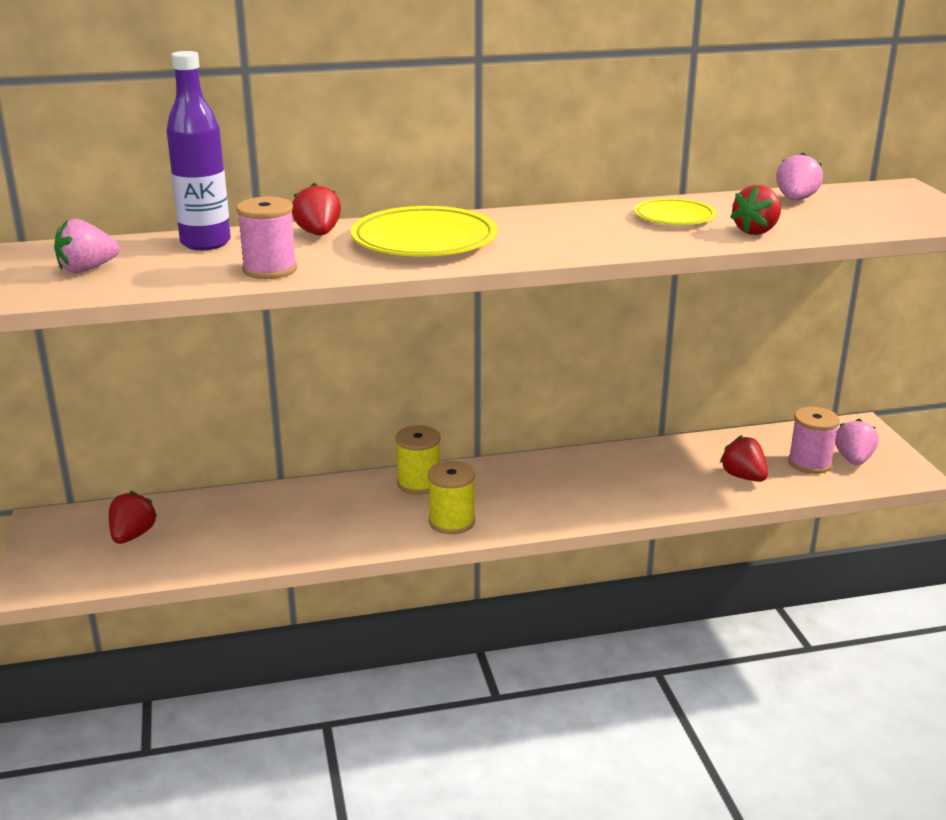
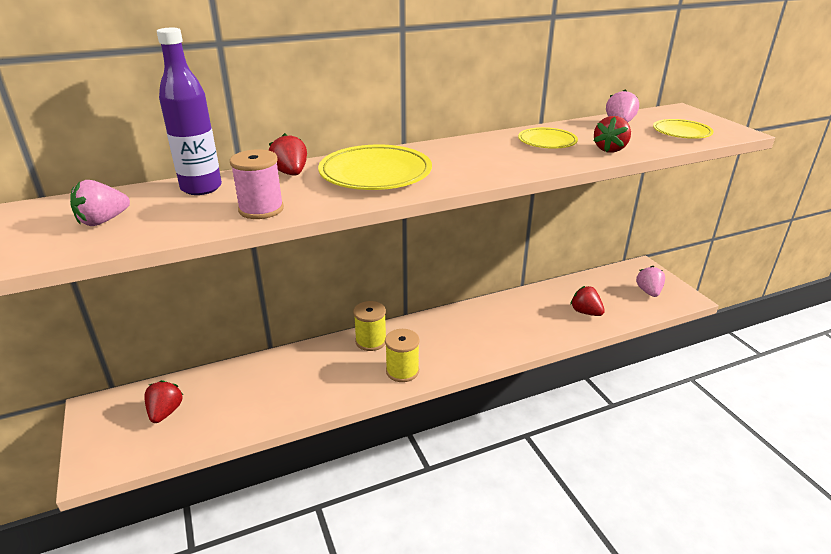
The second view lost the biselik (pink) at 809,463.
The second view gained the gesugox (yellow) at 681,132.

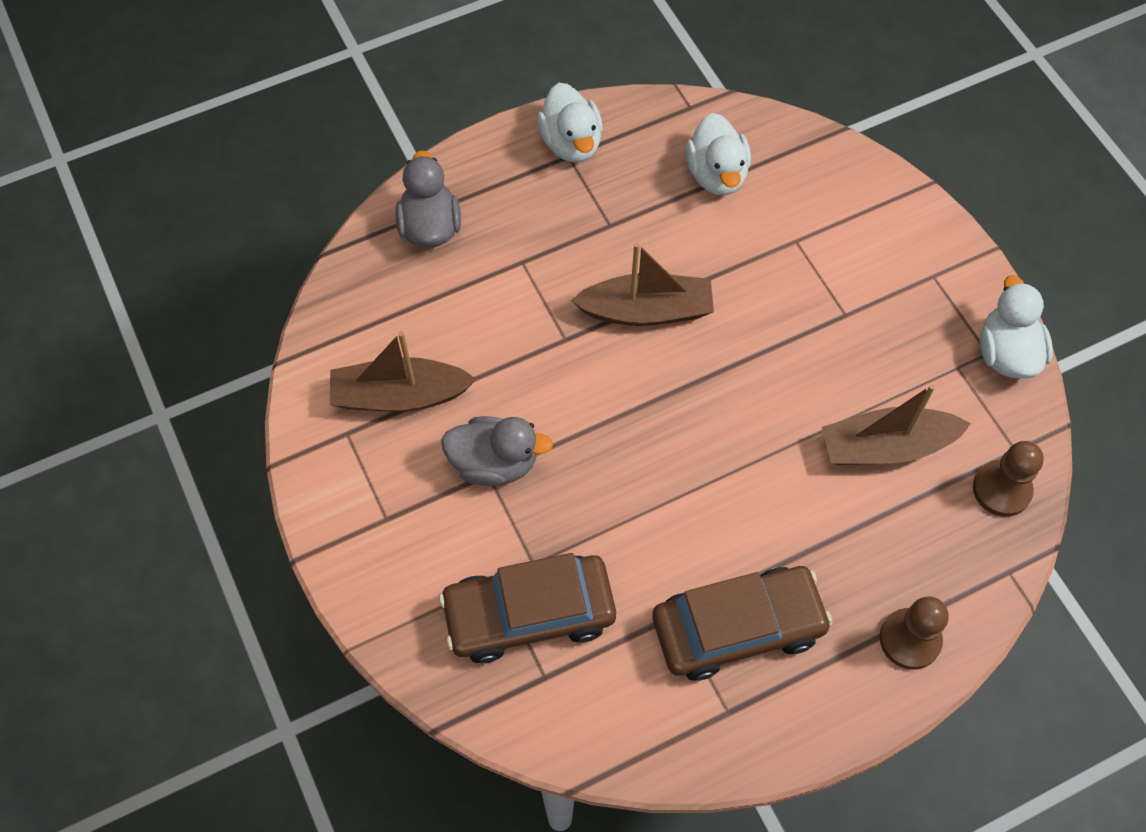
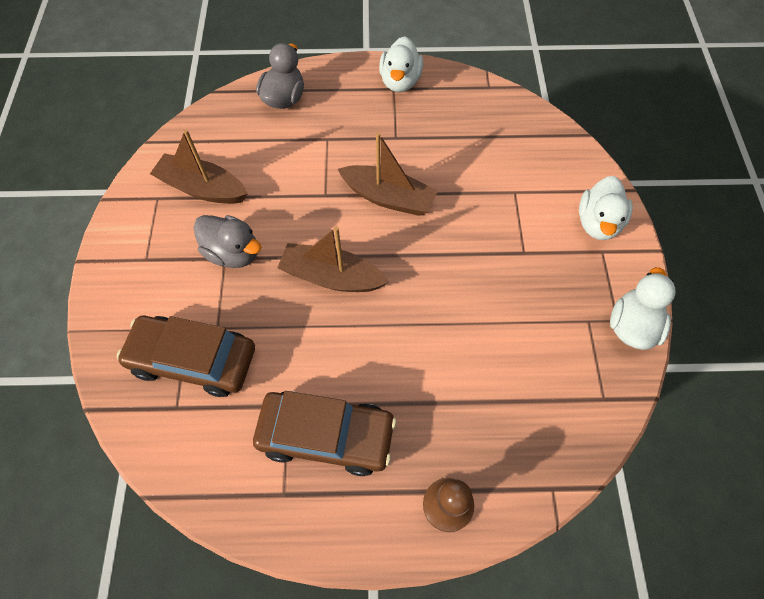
The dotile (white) ended up elsewhere, having gone from 716,174 to 597,223.
The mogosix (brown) ended up elsewhere, having gone from 886,447 to 331,277.
The second view lost the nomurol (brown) at 1001,489.

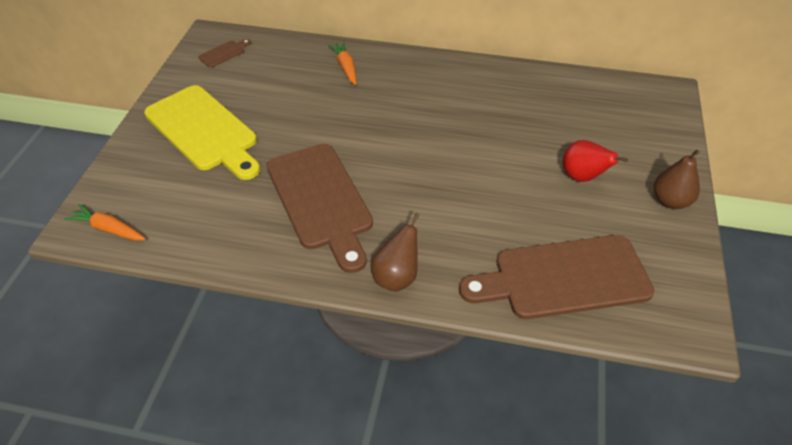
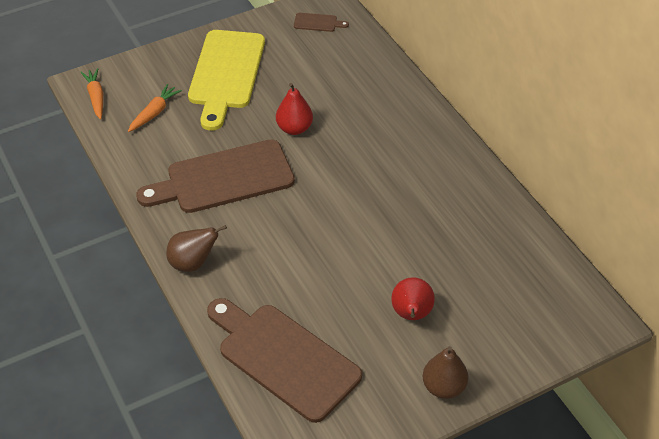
The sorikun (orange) ended up elsewhere, having gone from 346,67 to 154,113.
The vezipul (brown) at 321,200 ended up facing another way, 45 degrees clockwise from before.
The second view gained the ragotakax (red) at 294,128.

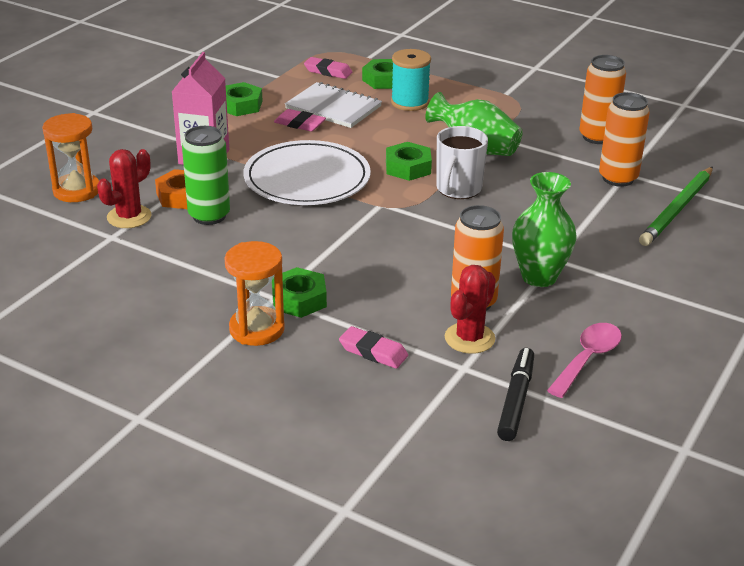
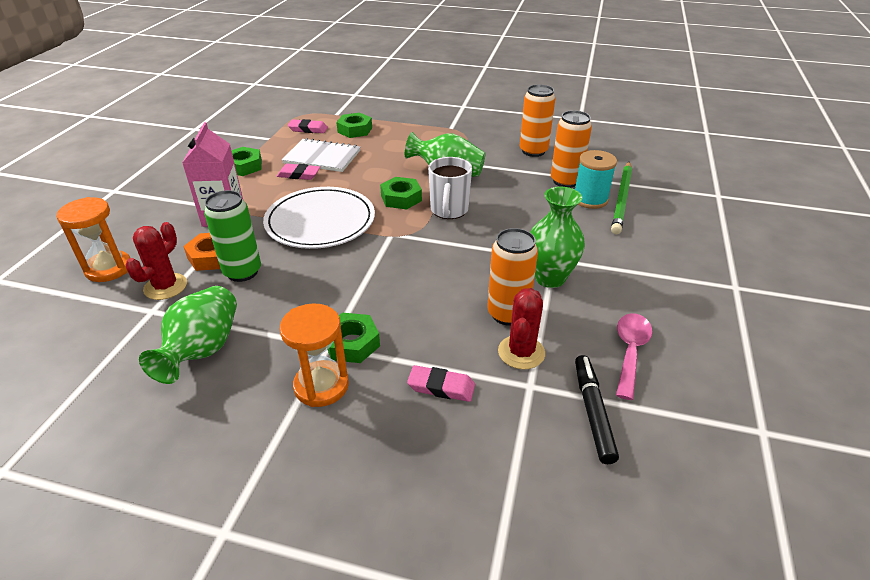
The biselik (turquoise) ended up elsewhere, having gone from 409,102 to 590,199.
The second view gained the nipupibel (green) at 202,350.

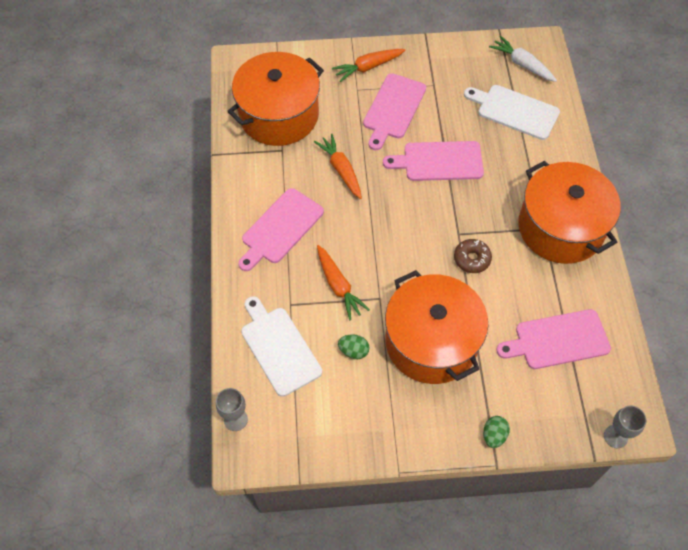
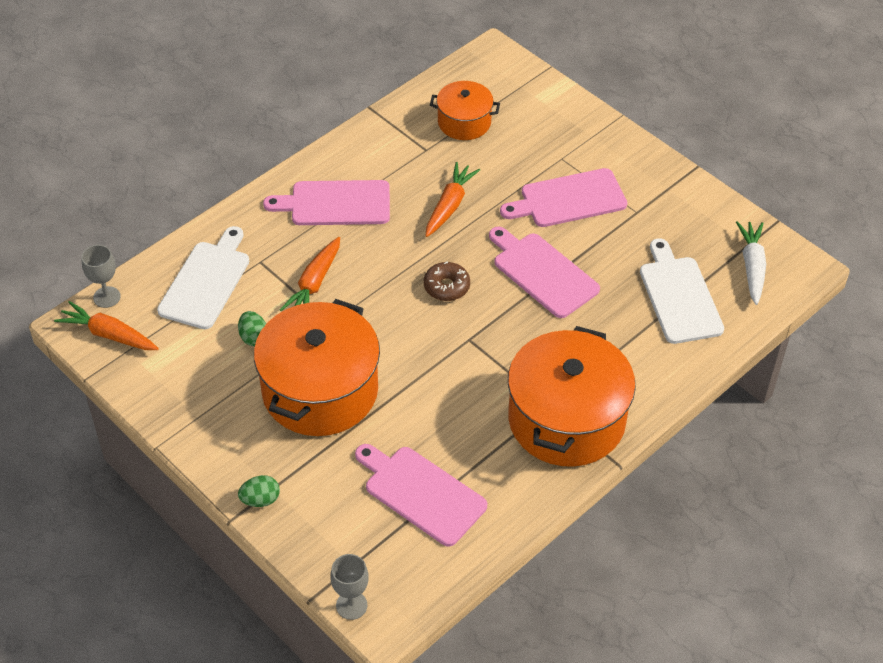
The sorikun (orange) ended up elsewhere, having gone from 368,67 to 109,334.
The size of the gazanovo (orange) at 279,115 changed by a factor of 0.53.
The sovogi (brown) ended up elsewhere, having gone from 472,259 to 446,287.

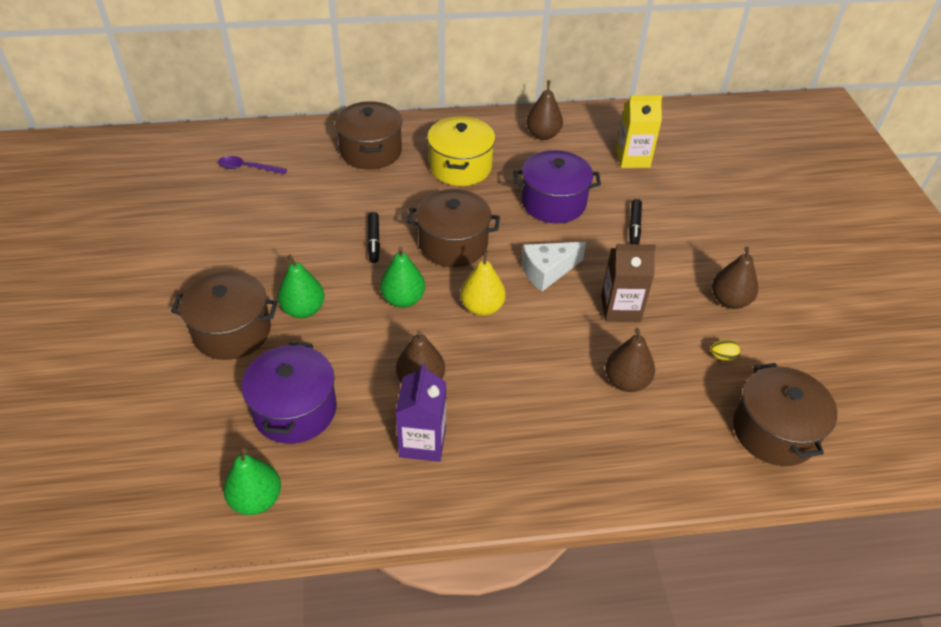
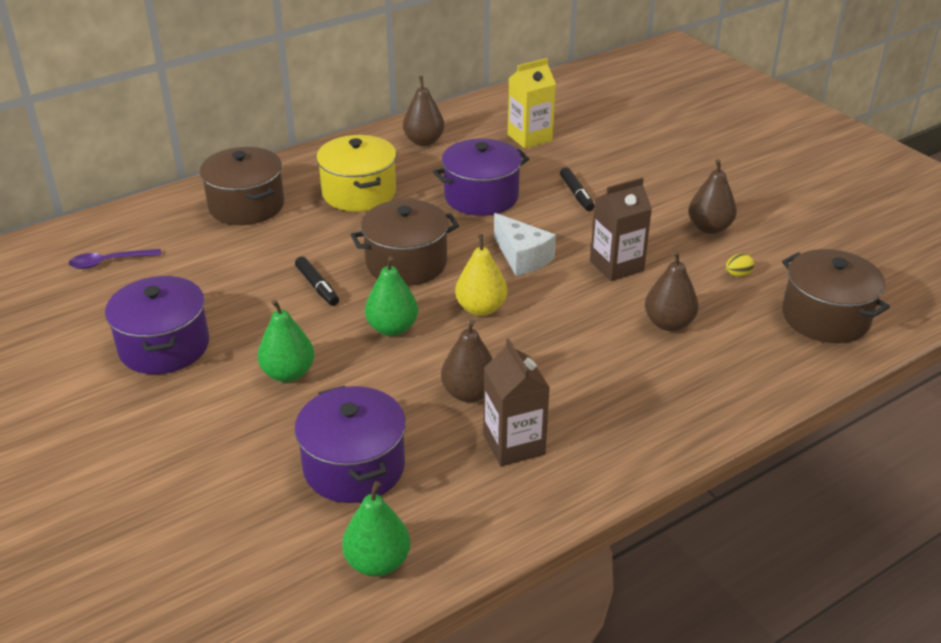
The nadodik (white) at 547,271 ended up facing another way, 75 degrees counterclockwise from before.
The second view lost the gazanovo (brown) at 232,331.
What was the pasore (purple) at 422,442 turned into the pasore (brown) at 514,444.
The second view gained the gazanovo (purple) at 164,346.

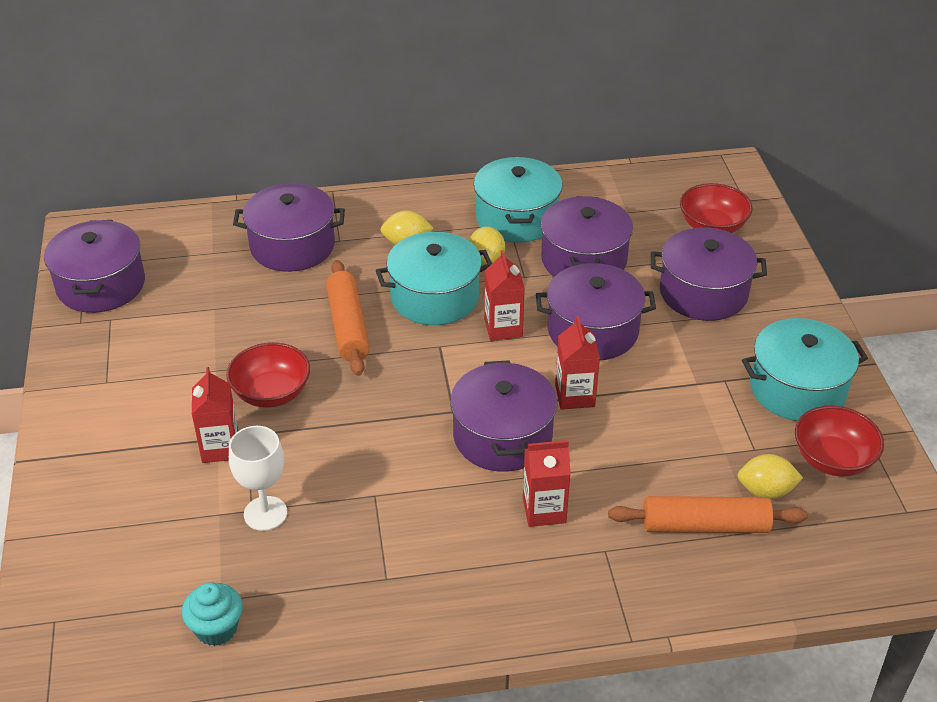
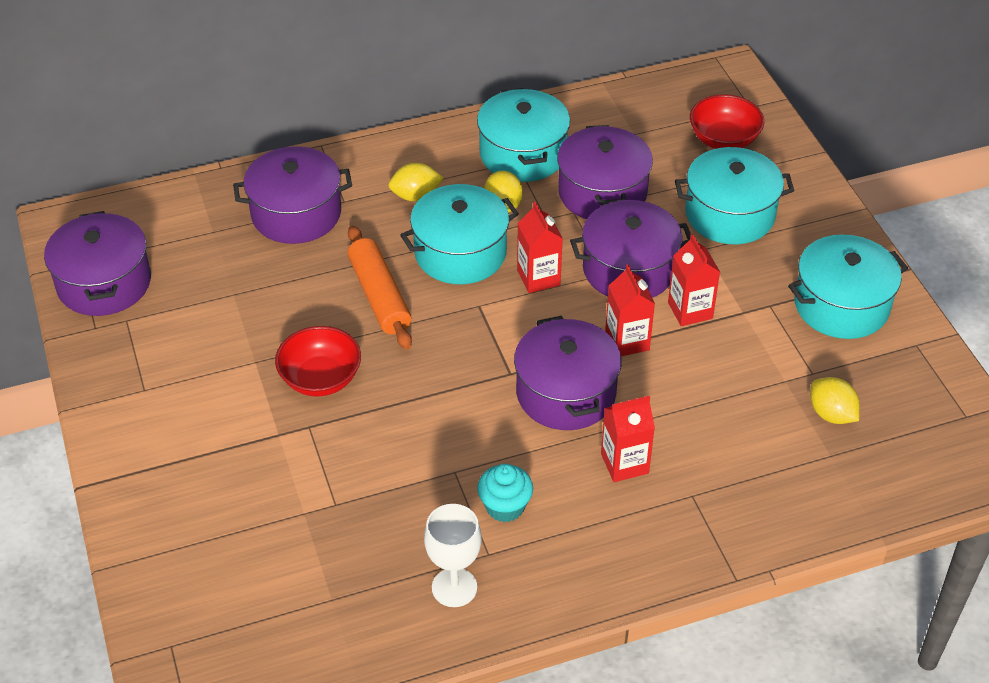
What was the gazanovo (purple) at 703,293 turned into the gazanovo (turquoise) at 729,214.
The pasore (red) ended up elsewhere, having gone from 220,448 to 690,310.
The second view lost the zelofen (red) at 832,459.
The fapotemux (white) ended up elsewhere, having gone from 265,513 to 454,587.
The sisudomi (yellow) at 765,491 ended up facing another way, 60 degrees clockwise from before.
The second view lost the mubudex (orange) at 705,525.
The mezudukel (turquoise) ended up elsewhere, having gone from 216,628 to 505,506.

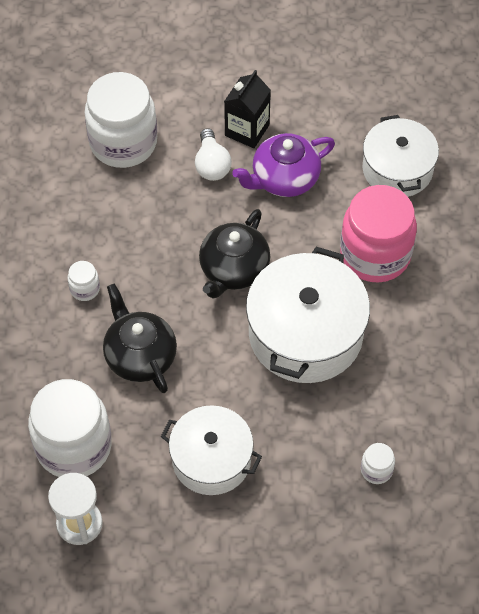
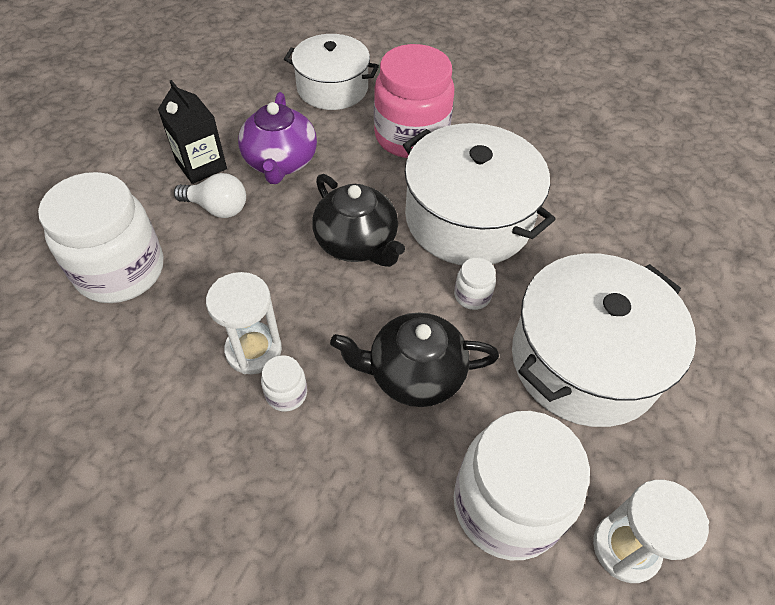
The size of the gazanovo (white) at 211,459 changed by a factor of 1.52.
The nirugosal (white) ended up elsewhere, having gone from 376,470 to 472,296.
The second view gained the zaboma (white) at 253,350.

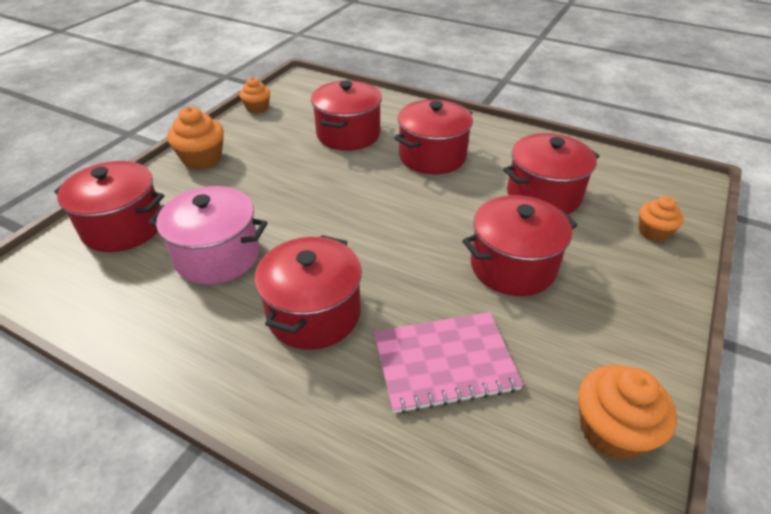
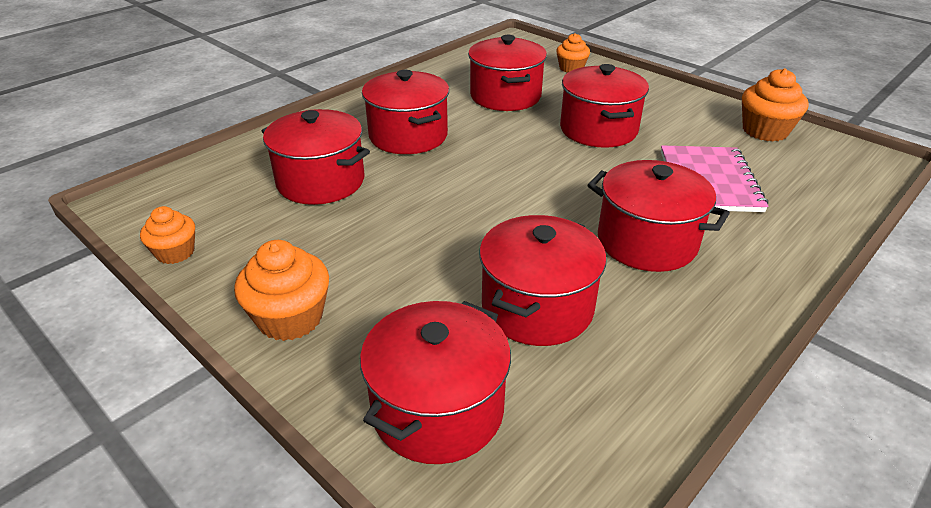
What was the gazanovo (pink) at 217,256 turned into the gazanovo (red) at 537,307.

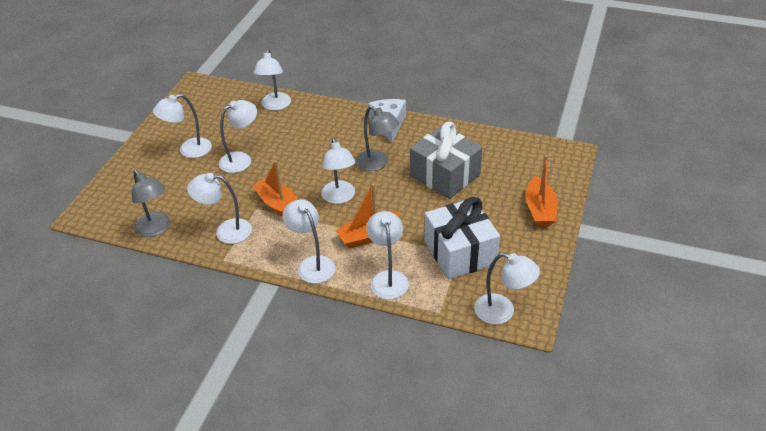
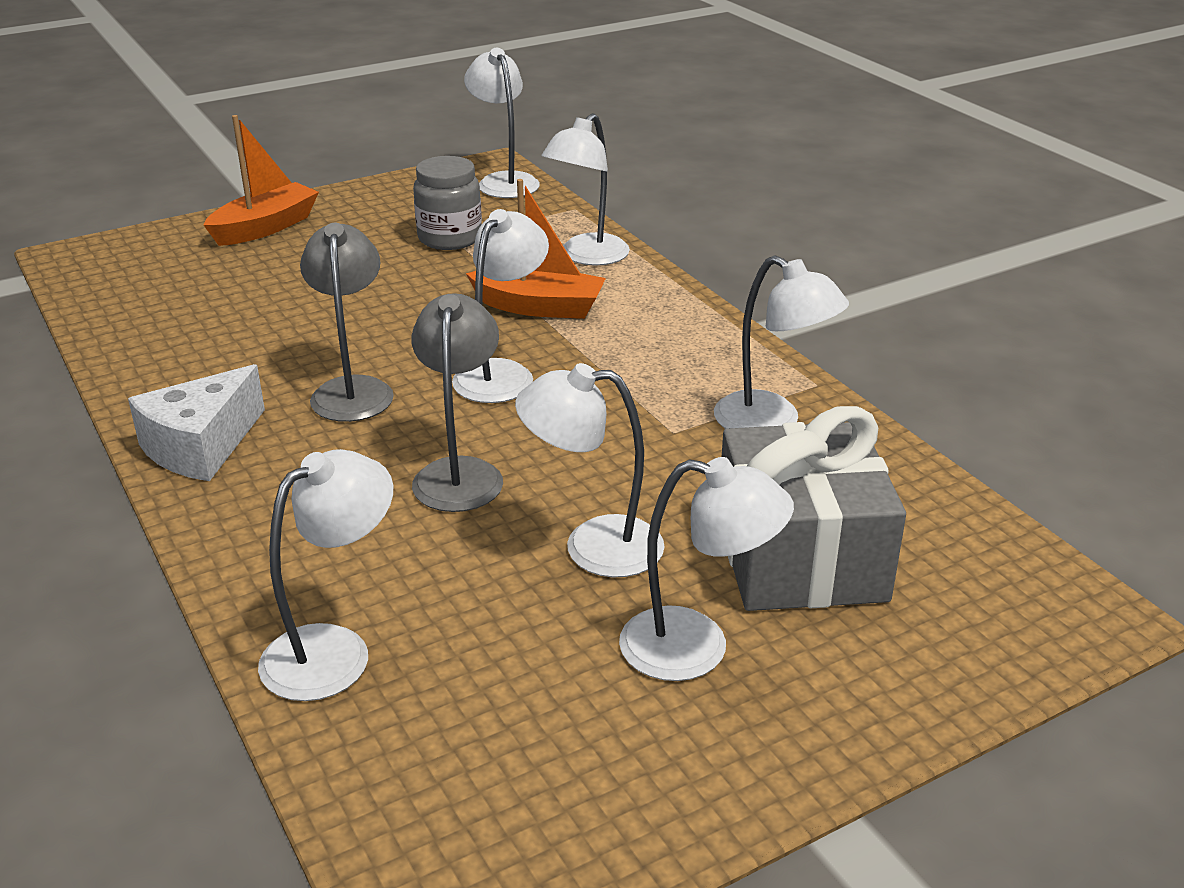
The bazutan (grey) ended up elsewhere, having gone from 444,175 to 800,557.
The second view lost the mogosix (orange) at 278,205.
The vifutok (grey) ended up elsewhere, having gone from 156,229 to 460,473.
Where the bazutan (white) stood at 460,252, the nirugosal (grey) came to stand at 450,238.
The second view lost the vifutok (white) at 312,264.

